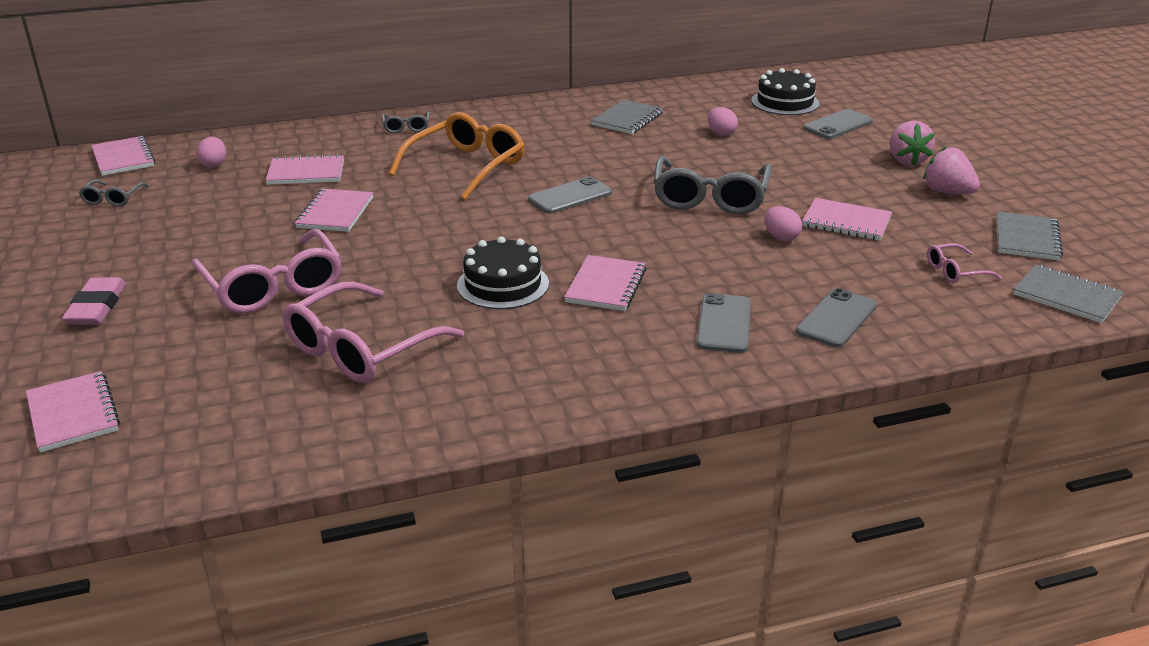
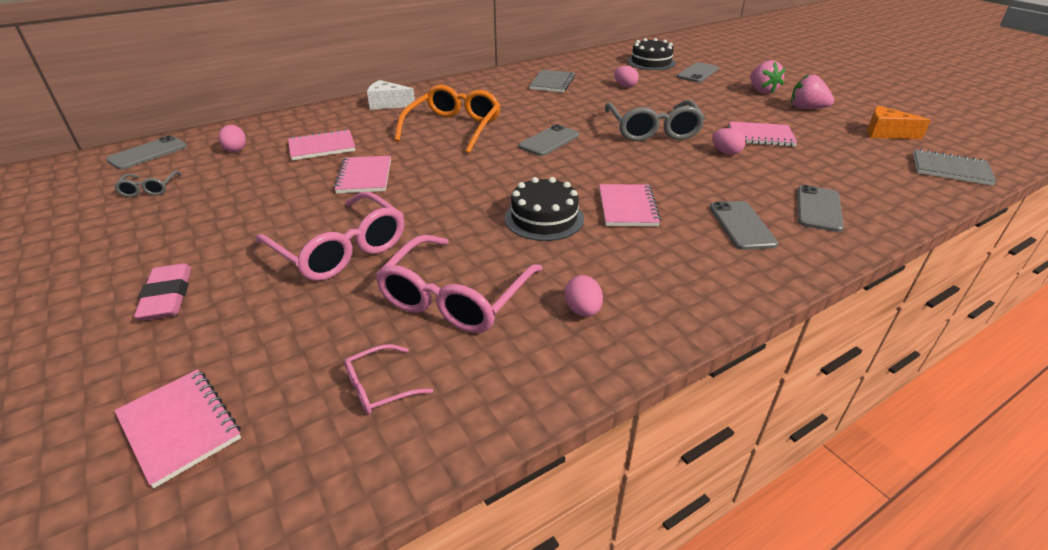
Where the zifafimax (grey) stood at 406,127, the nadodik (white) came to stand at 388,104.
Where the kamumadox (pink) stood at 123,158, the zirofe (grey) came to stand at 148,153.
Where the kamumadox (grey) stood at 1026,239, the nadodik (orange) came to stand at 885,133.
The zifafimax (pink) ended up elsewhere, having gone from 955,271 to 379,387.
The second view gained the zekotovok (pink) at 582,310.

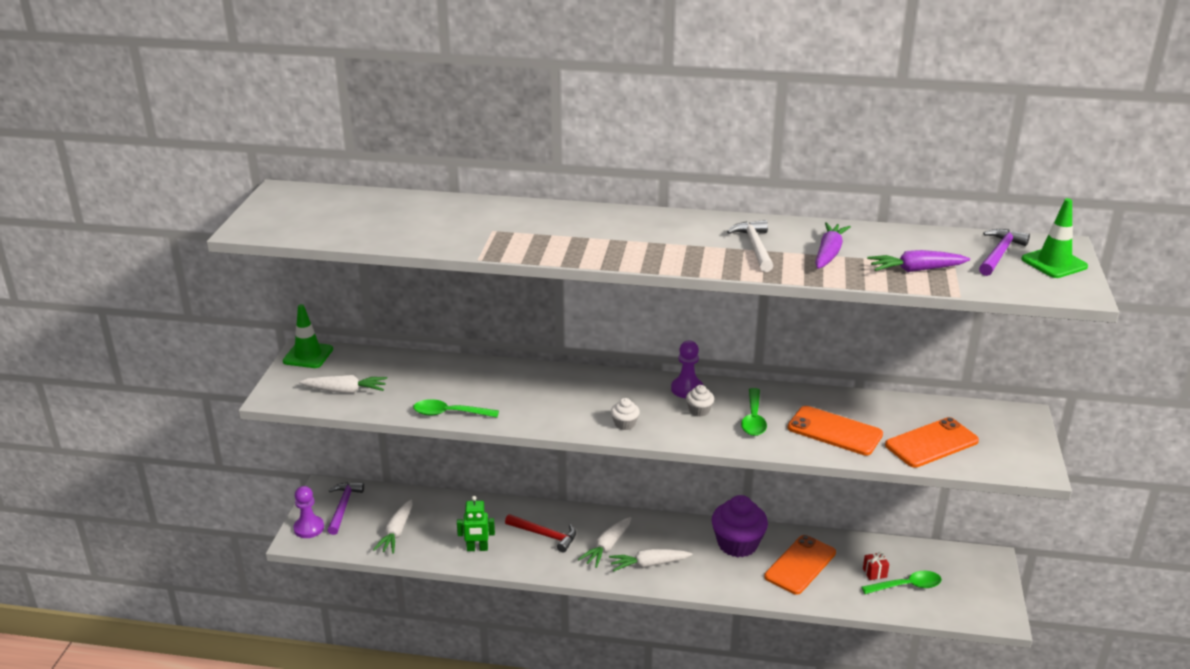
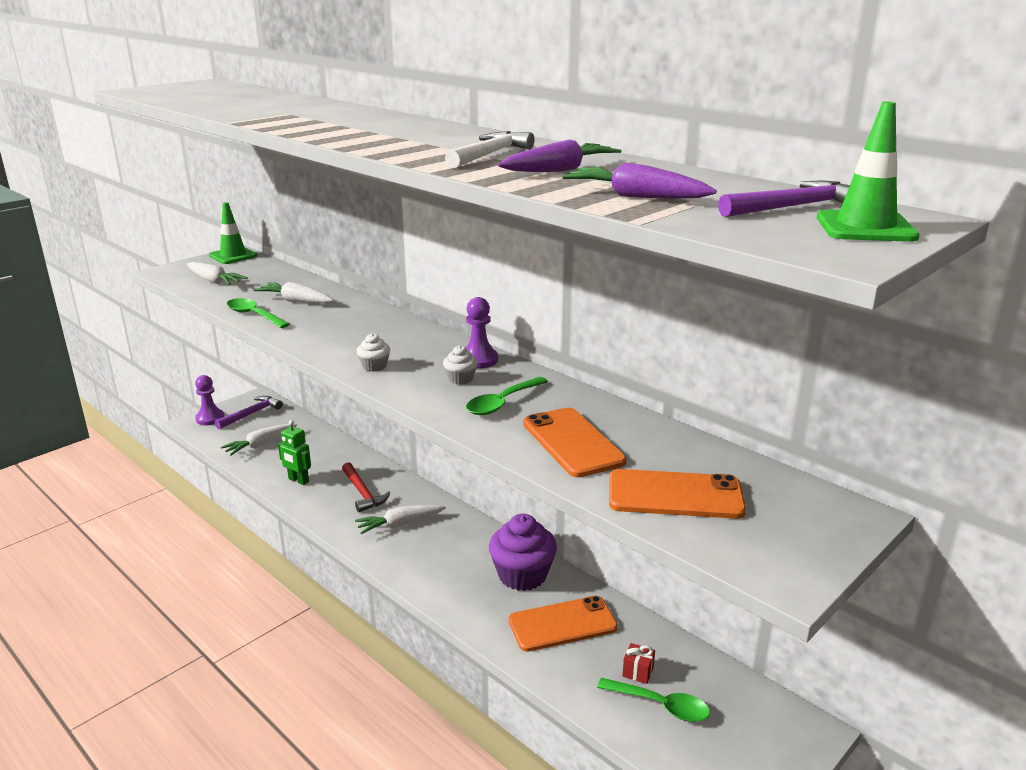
The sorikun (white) ended up elsewhere, having gone from 649,564 to 296,301.

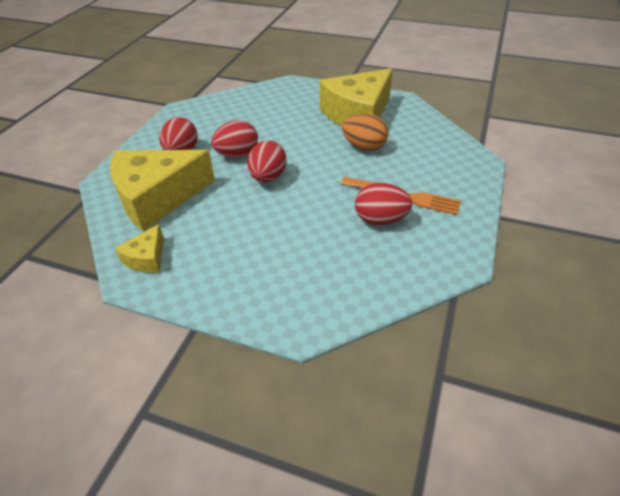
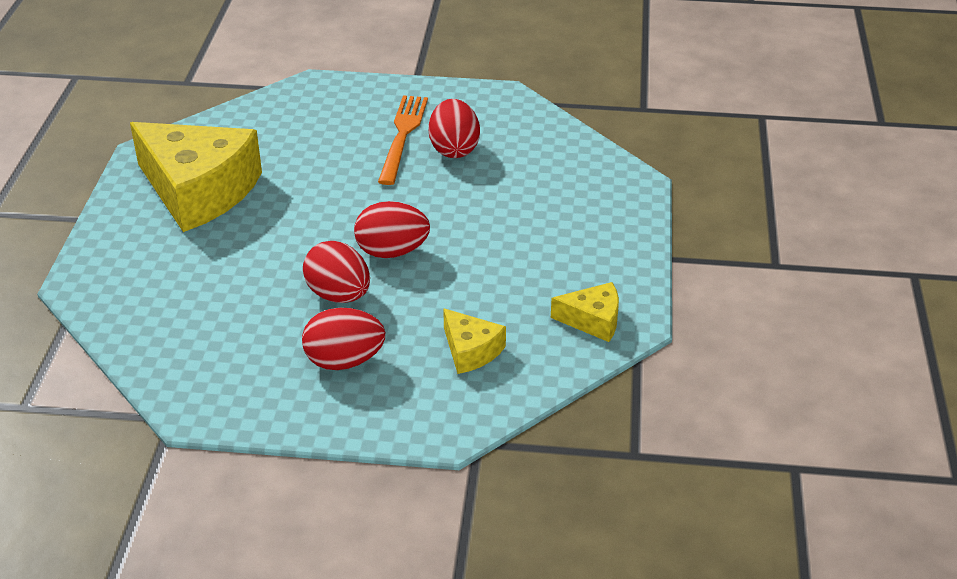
The second view lost the zekotovok (orange) at 364,147.
The size of the nadodik (yellow) at 157,197 changed by a factor of 0.46.

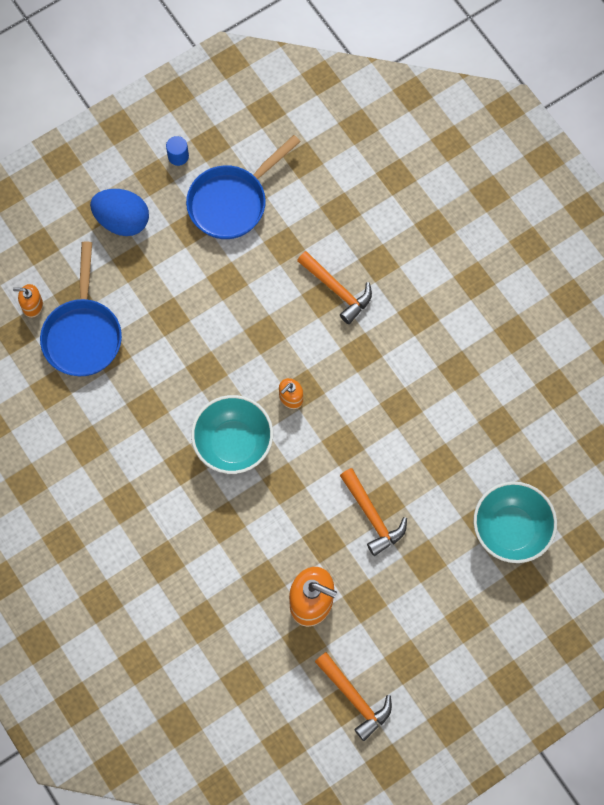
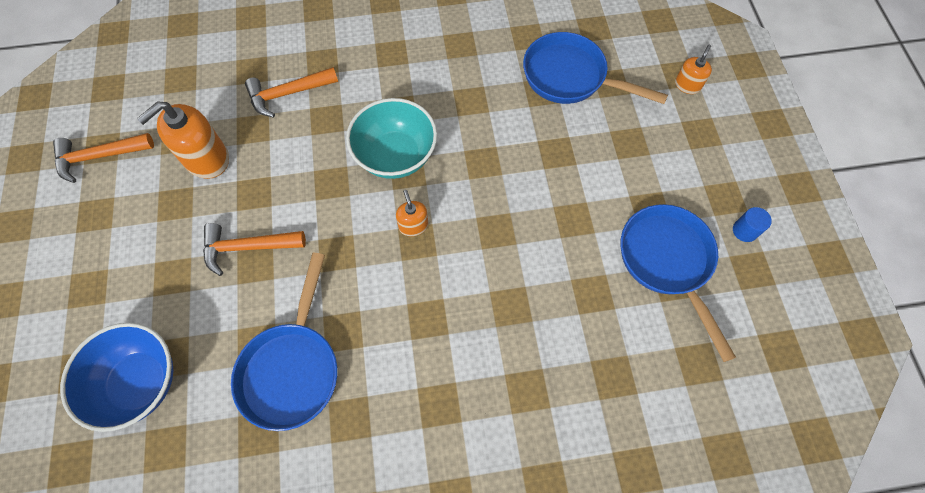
The second view lost the zekotovok (blue) at 122,221.
The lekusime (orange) ended up elsewhere, having gone from 337,290 to 288,94.
The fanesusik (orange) ended up elsewhere, having gone from 32,306 to 687,85.
What was the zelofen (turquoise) at 510,530 turned into the zelofen (blue) at 139,382.
The second view gained the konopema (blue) at 292,368.

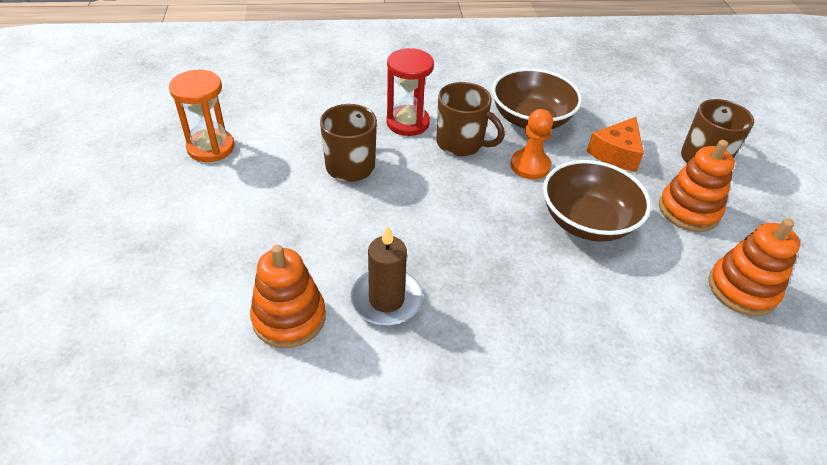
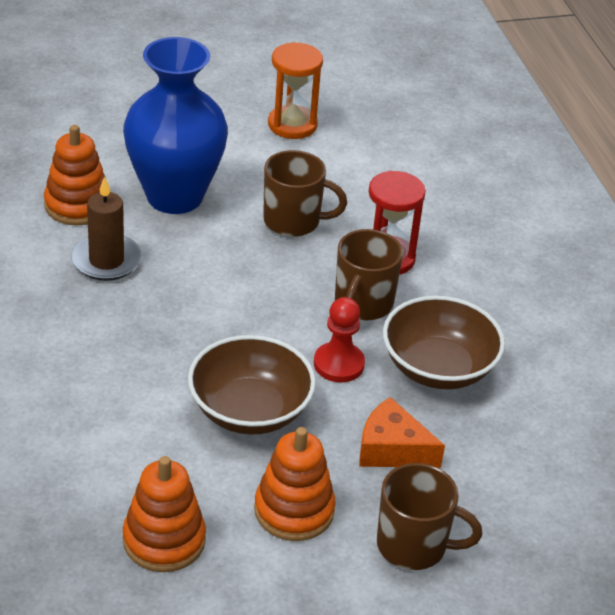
What was the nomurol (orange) at 530,166 turned into the nomurol (red) at 339,364.
The second view gained the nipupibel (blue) at 174,196.

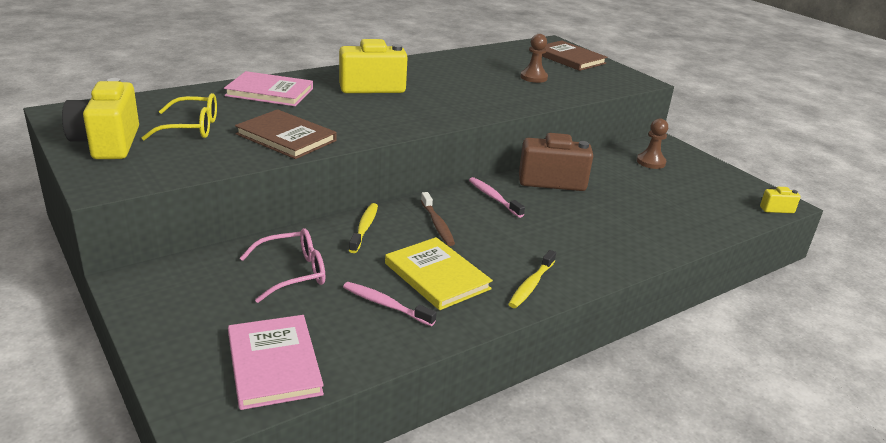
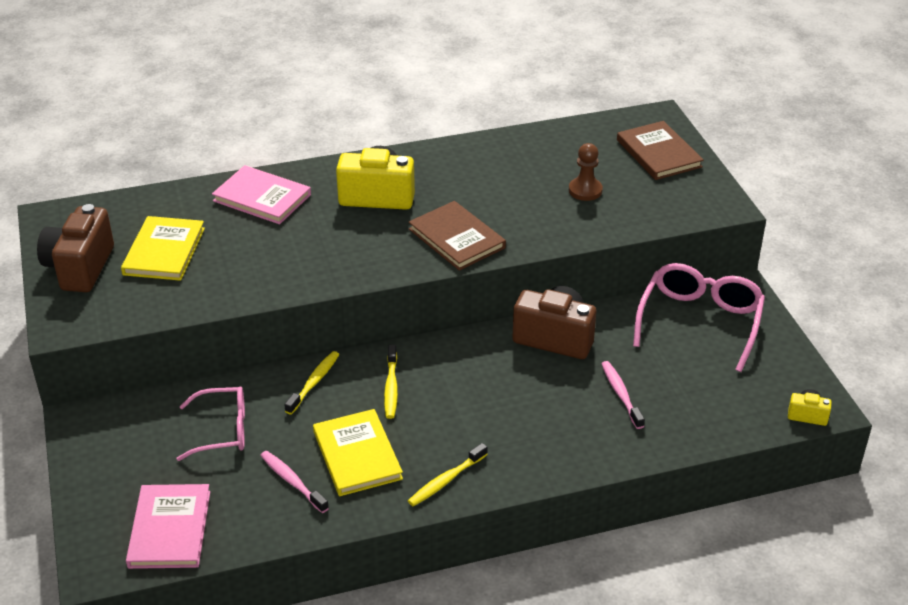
What was the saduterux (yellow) at 107,143 turned into the saduterux (brown) at 80,268.
Where the zifafimax (yellow) stood at 192,128, the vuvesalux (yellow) came to stand at 164,251.
The vuvesalux (brown) ended up elsewhere, having gone from 286,137 to 457,238.
Where the nomurol (brown) stood at 651,162, the zifafimax (pink) came to stand at 700,322.
The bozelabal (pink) ended up elsewhere, having gone from 493,198 to 621,394.
What was the bozelabal (brown) at 437,224 turned into the bozelabal (yellow) at 391,387.

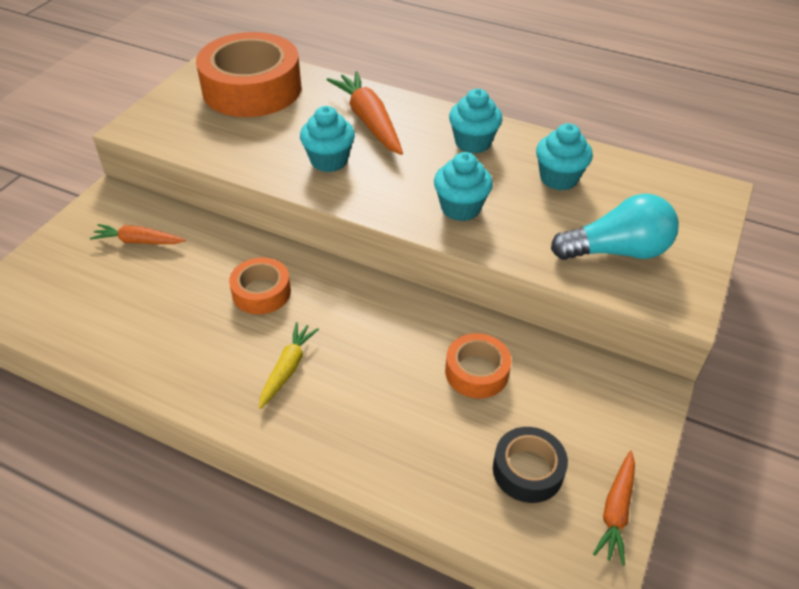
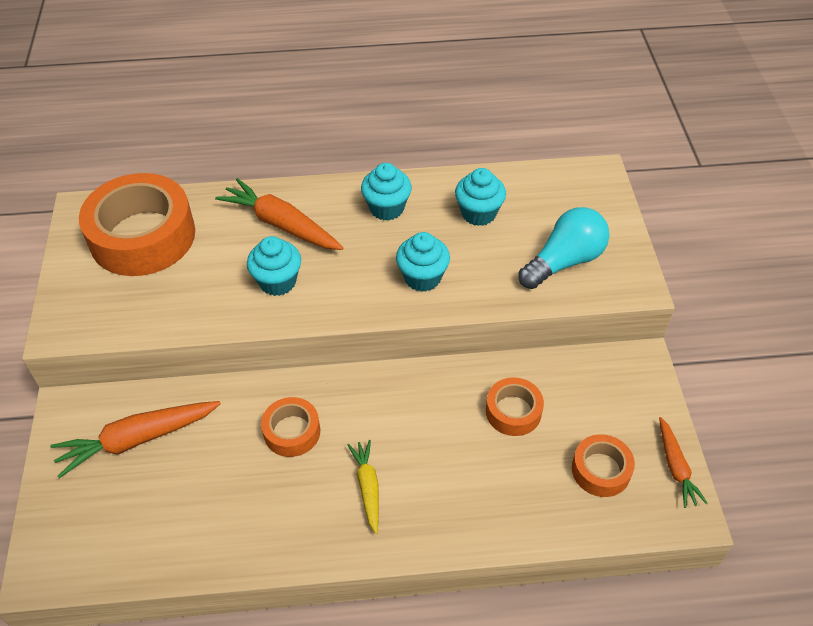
The size of the sorikun (orange) at 138,241 changed by a factor of 1.69.
What was the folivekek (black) at 528,470 turned into the folivekek (orange) at 601,470.

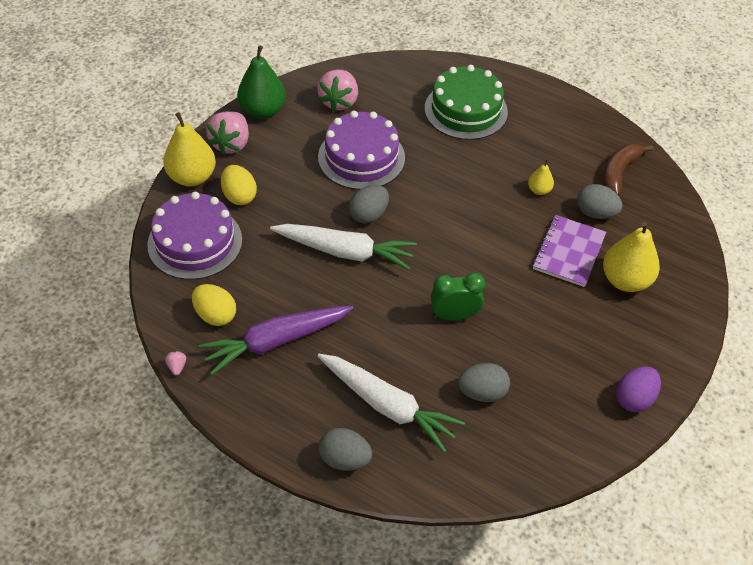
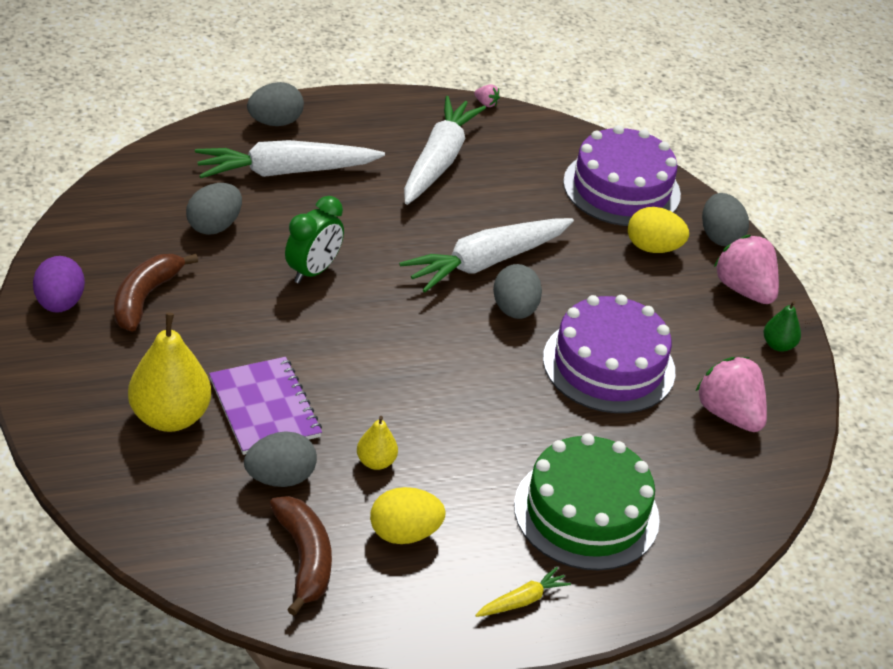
The size of the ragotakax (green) at 263,111 changed by a factor of 0.50.
Where the ragotakax (yellow) stood at 192,177, the zekotovok (grey) came to stand at 720,237.
The zekotovok (yellow) ended up elsewhere, having gone from 215,315 to 404,533.
What was the sorikun (purple) at 276,342 turned into the sorikun (white) at 438,160.
The second view gained the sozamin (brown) at 145,298.
The second view gained the sorikun (yellow) at 522,600.

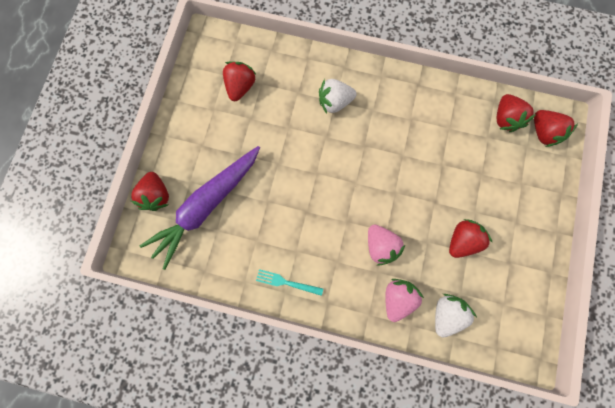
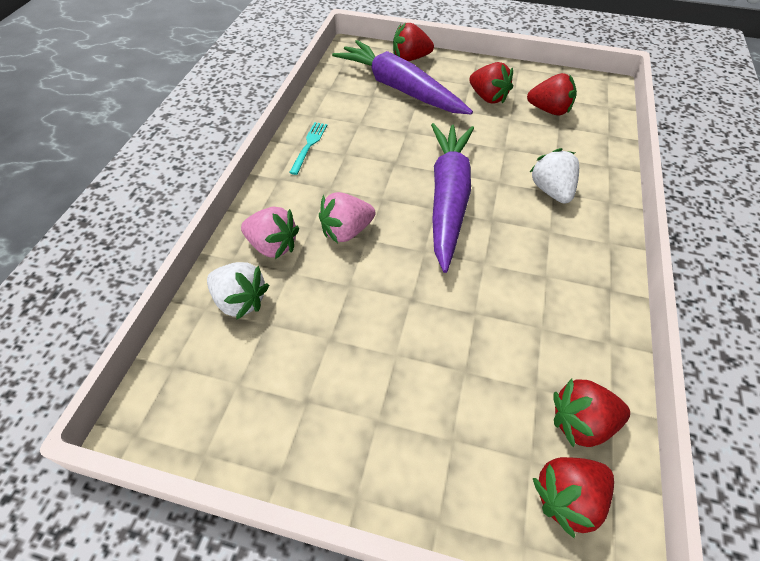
The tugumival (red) ended up elsewhere, having gone from 462,240 to 488,97.
The second view gained the sorikun (purple) at 448,198.

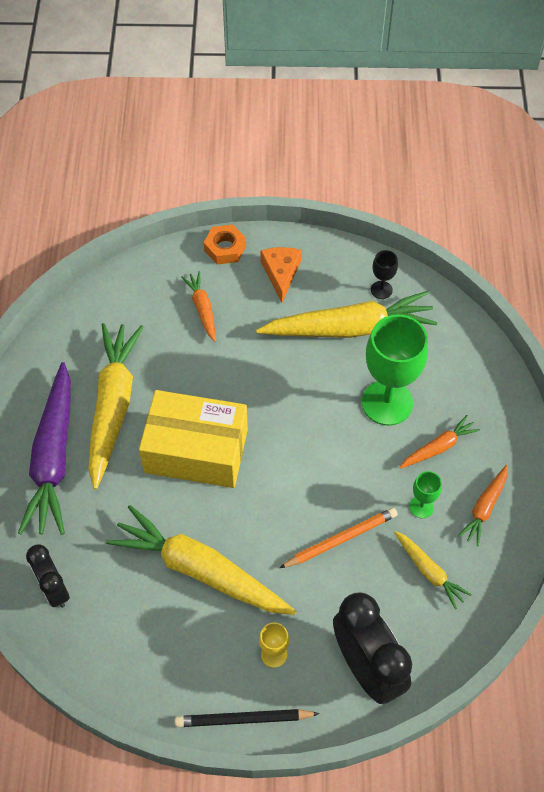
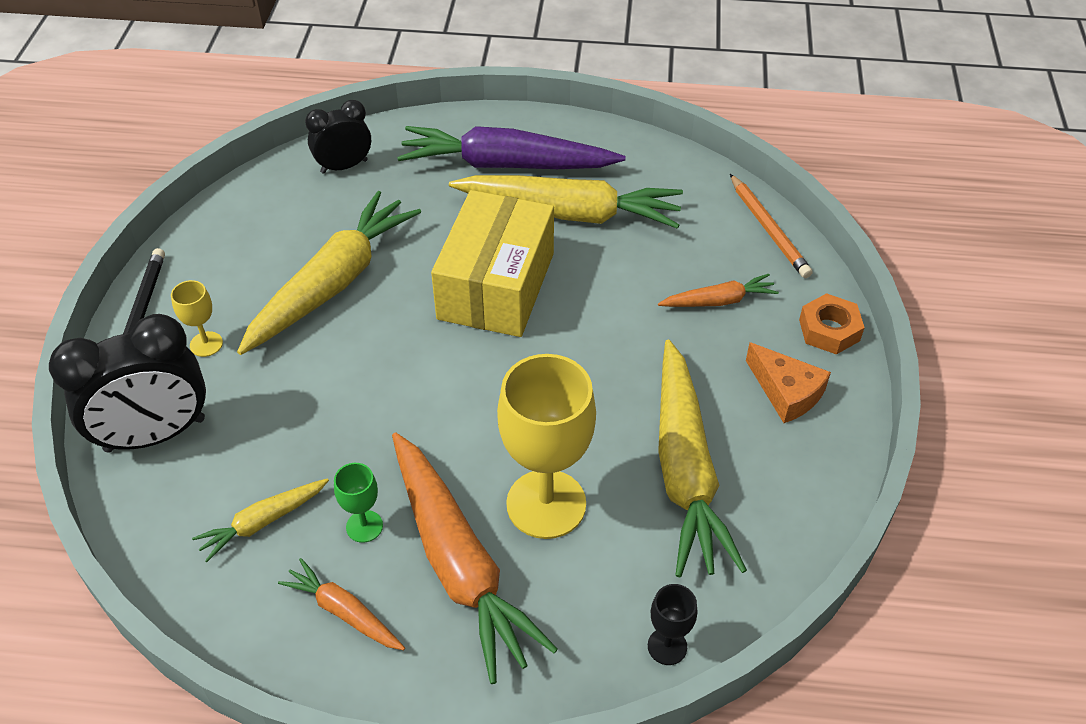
The nadodik (orange) at 281,273 ended up facing another way, 45 degrees clockwise from before.
The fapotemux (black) ended up elsewhere, having gone from 381,290 to 667,646.
What was the fapotemux (green) at 387,402 turned into the fapotemux (yellow) at 546,504.
The size of the sorikun (orange) at 438,447 changed by a factor of 2.05.
The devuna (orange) ended up elsewhere, having gone from 341,539 to 768,229.

